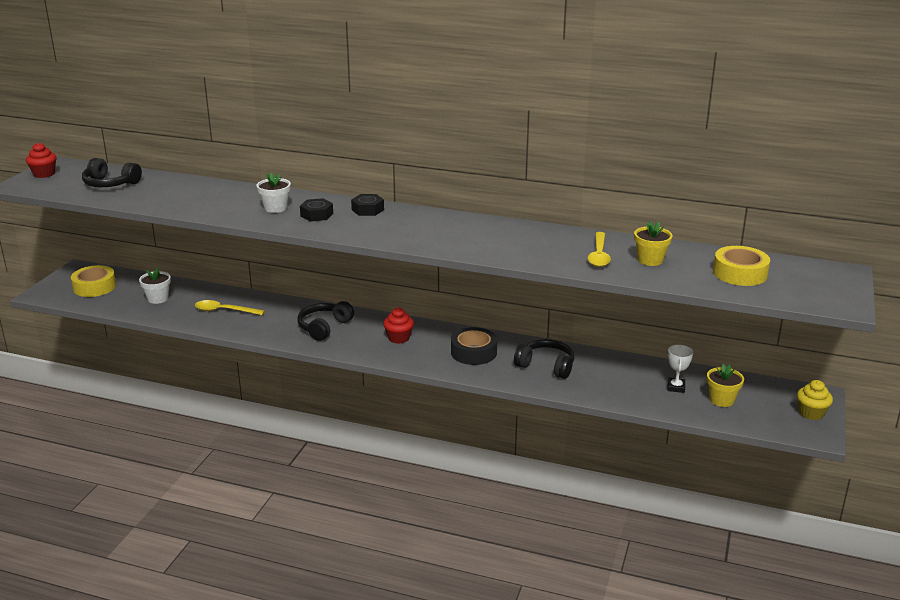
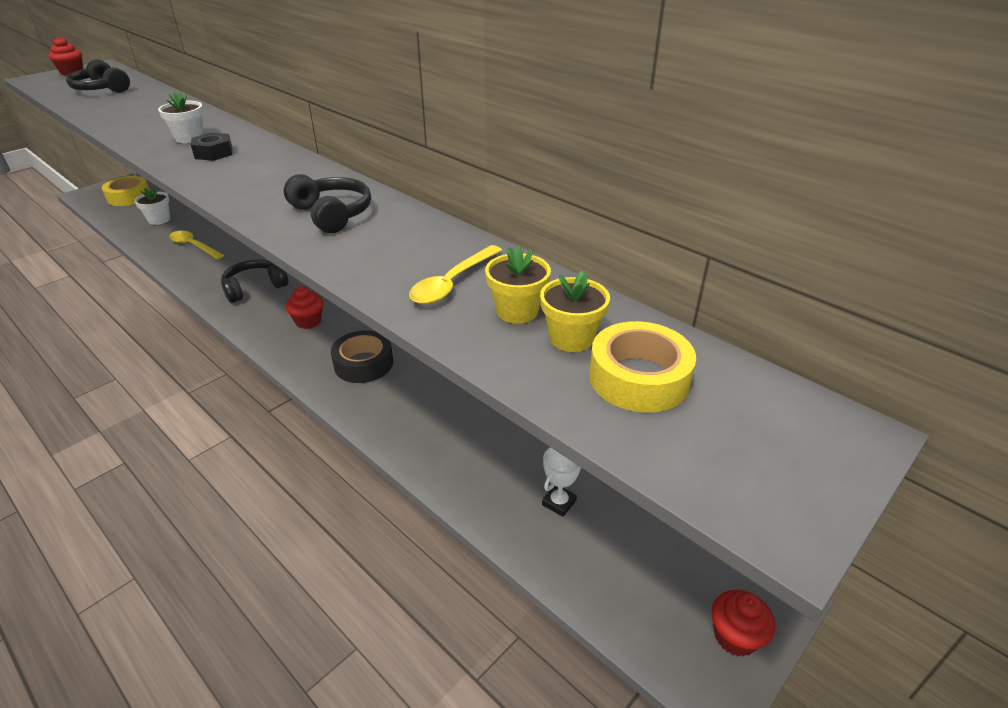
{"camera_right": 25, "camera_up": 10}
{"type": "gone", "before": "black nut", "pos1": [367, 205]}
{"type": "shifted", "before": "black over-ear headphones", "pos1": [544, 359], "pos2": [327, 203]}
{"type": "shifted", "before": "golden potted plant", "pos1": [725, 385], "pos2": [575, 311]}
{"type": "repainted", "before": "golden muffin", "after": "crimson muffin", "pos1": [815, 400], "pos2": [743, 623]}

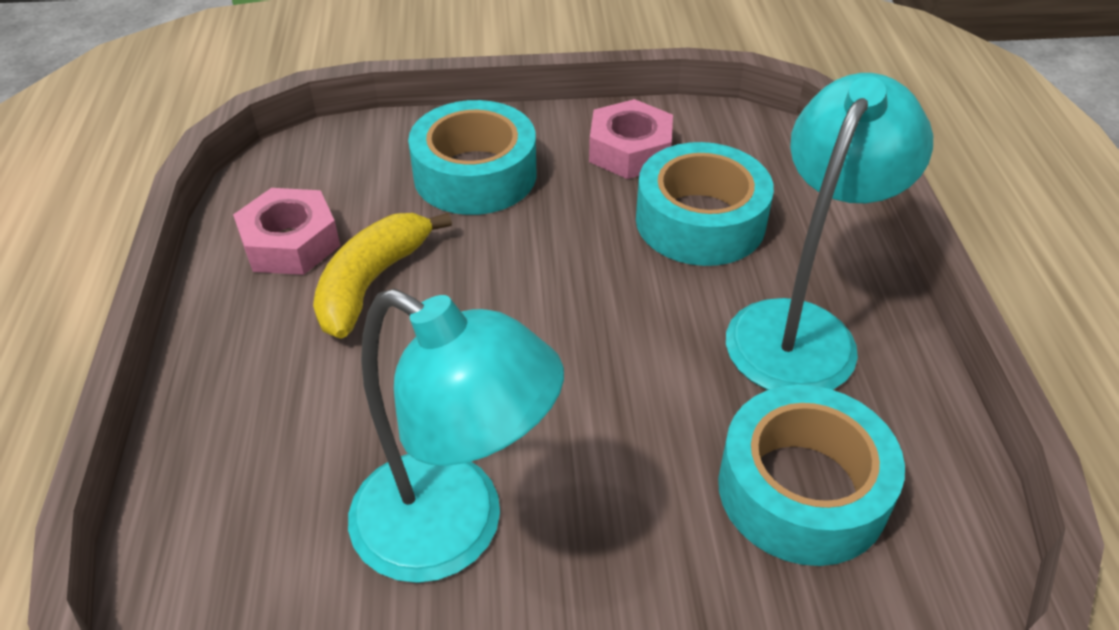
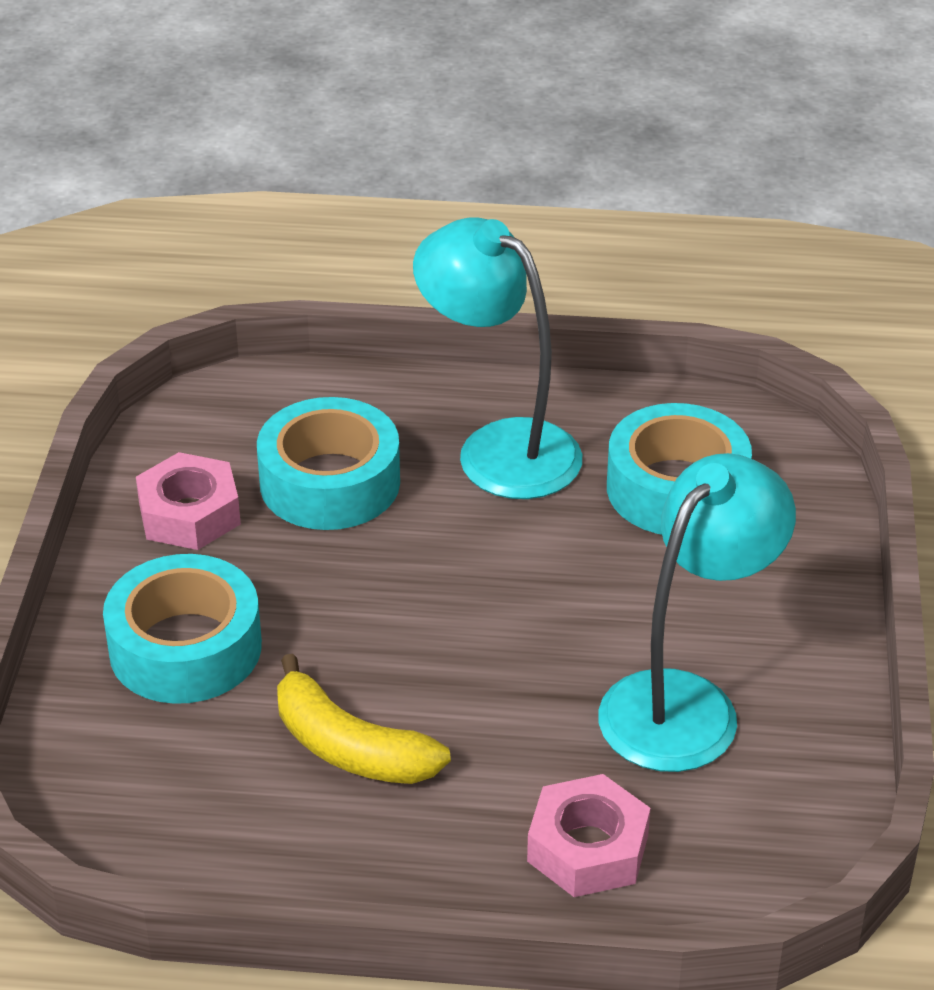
{"camera_right": -80, "camera_up": -5}
{"type": "shifted", "before": "pink nut", "pos1": [286, 231], "pos2": [588, 835]}

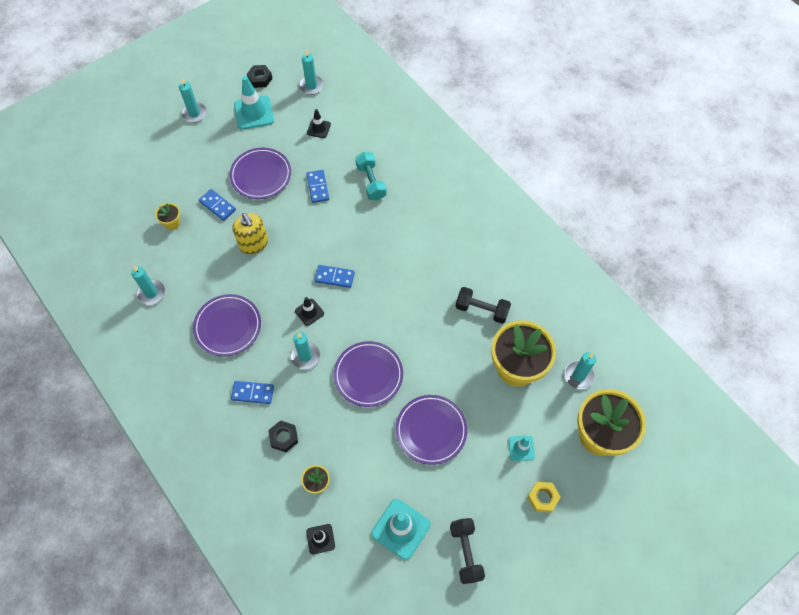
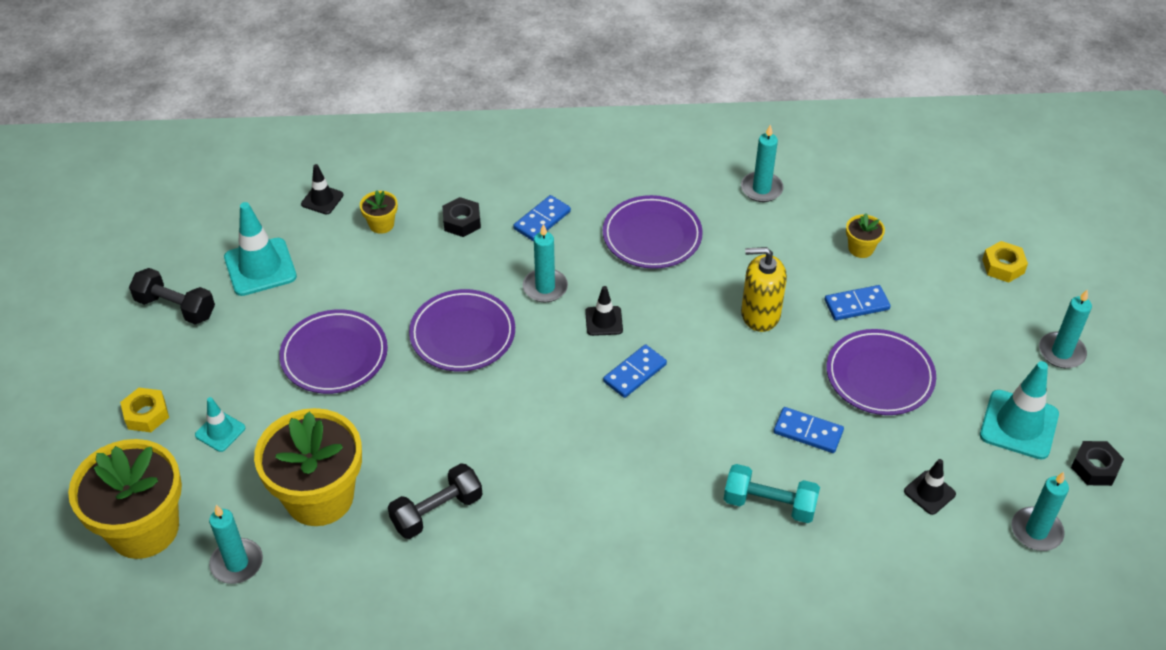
{"camera_right": 125, "camera_up": -15}
{"type": "new", "after": "golden nut", "pos2": [1005, 262]}

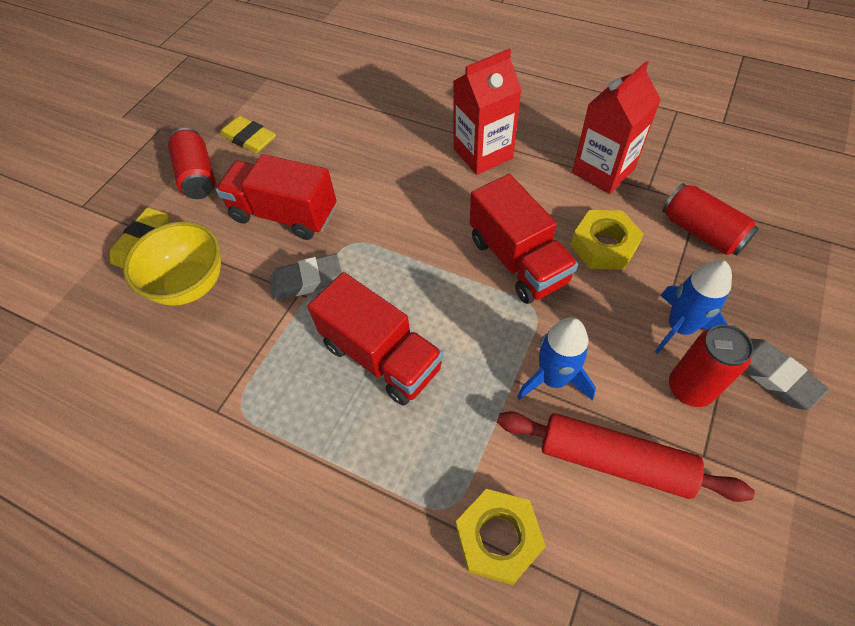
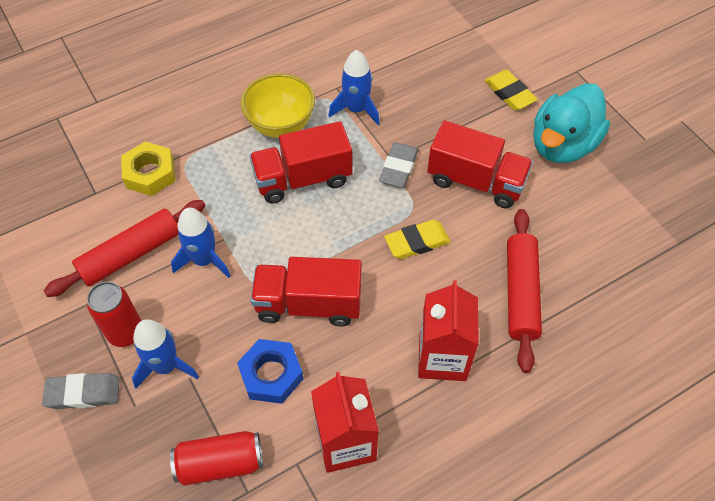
{"camera_right": 120, "camera_up": 0}
{"type": "new", "after": "blue rocket", "pos2": [354, 87]}
{"type": "new", "after": "crimson dough roller", "pos2": [524, 291]}
{"type": "shifted", "before": "golden deep dish", "pos1": [172, 263], "pos2": [278, 106]}
{"type": "shifted", "before": "golden eraser", "pos1": [248, 134], "pos2": [417, 239]}
{"type": "swapped", "before": "crimson tin", "after": "turquoise rubber duck", "pos1": [192, 163], "pos2": [571, 123]}
{"type": "repainted", "before": "golden nut", "after": "blue nut", "pos1": [607, 240], "pos2": [270, 371]}
{"type": "rotated", "before": "crimson lorry", "pos1": [276, 197], "pos2": [480, 164], "turn": 60}

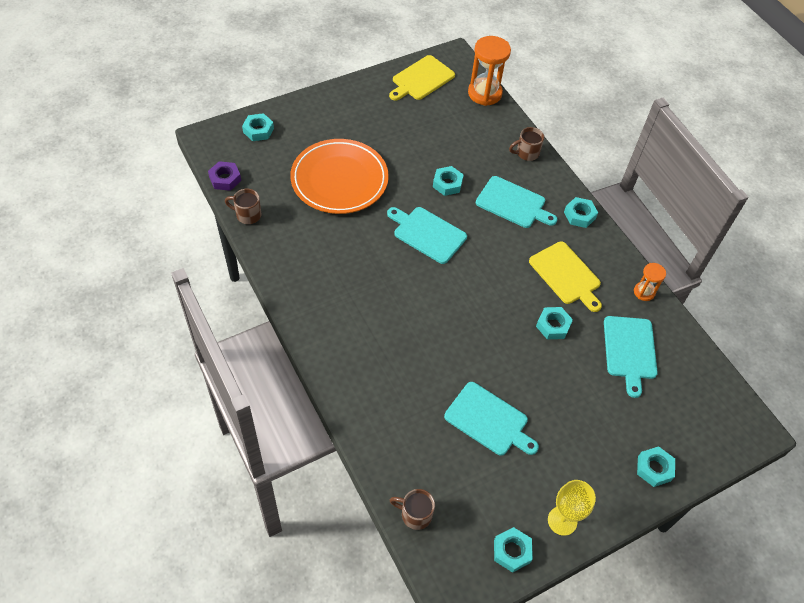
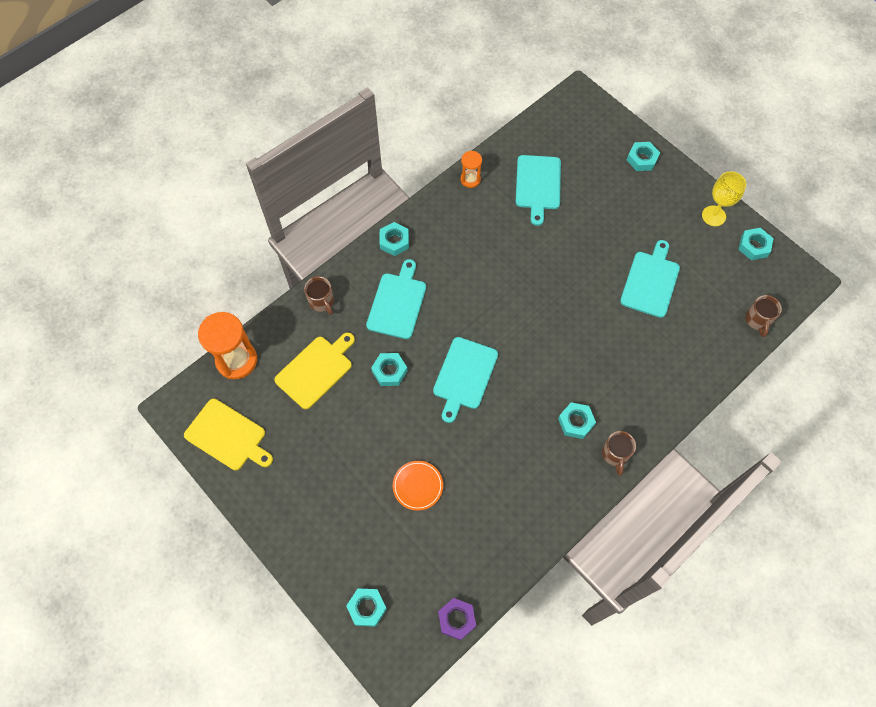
{"camera_right": -100, "camera_up": 10}
{"type": "shifted", "before": "russet tea mug", "pos1": [243, 206], "pos2": [619, 453]}
{"type": "shifted", "before": "golden bread board", "pos1": [565, 276], "pos2": [314, 370]}
{"type": "shifted", "before": "turquoise nut", "pos1": [554, 323], "pos2": [577, 420]}
{"type": "rotated", "before": "turquoise bread board", "pos1": [631, 357], "pos2": [538, 190], "turn": 105}
{"type": "scaled", "before": "bright orange flat dish", "pos1": [339, 176], "pos2": [418, 486], "scale": 0.44}

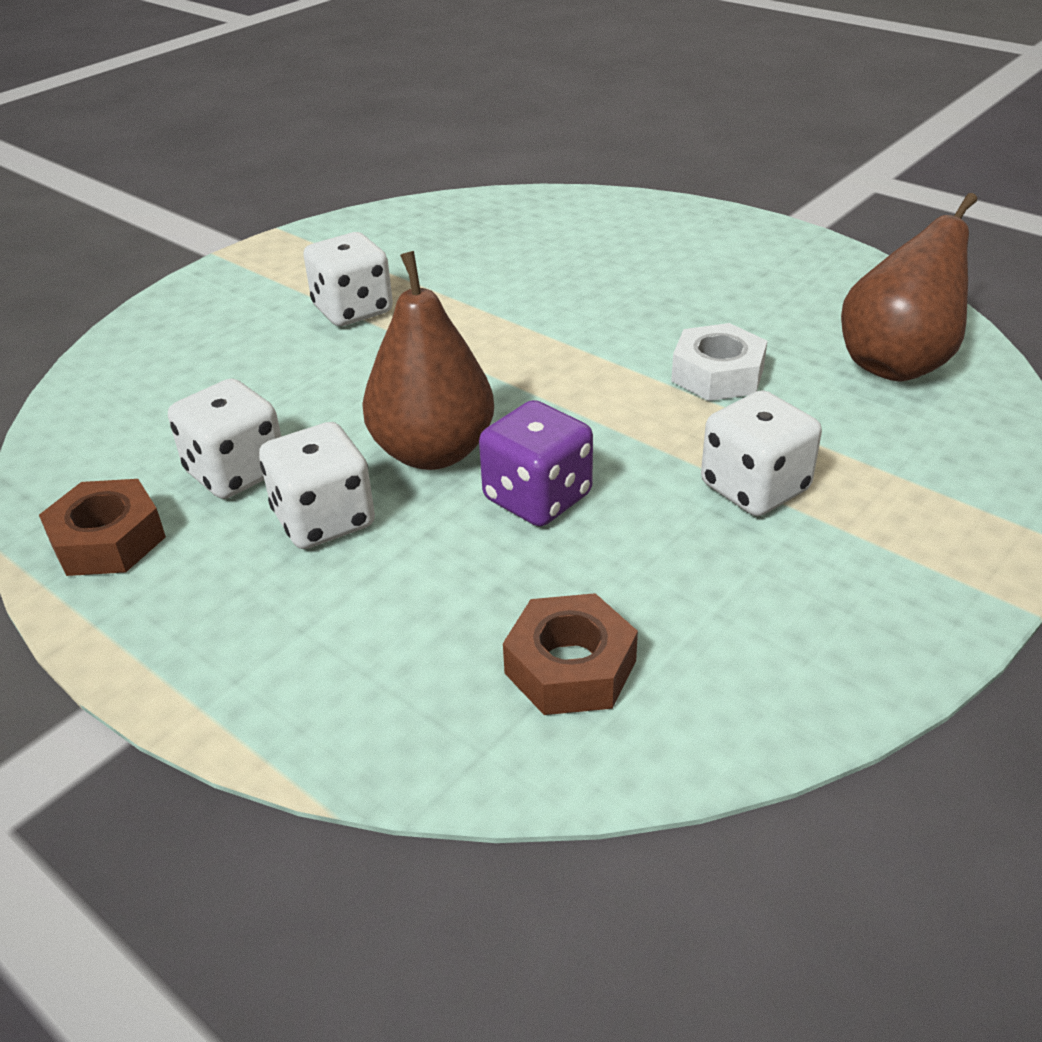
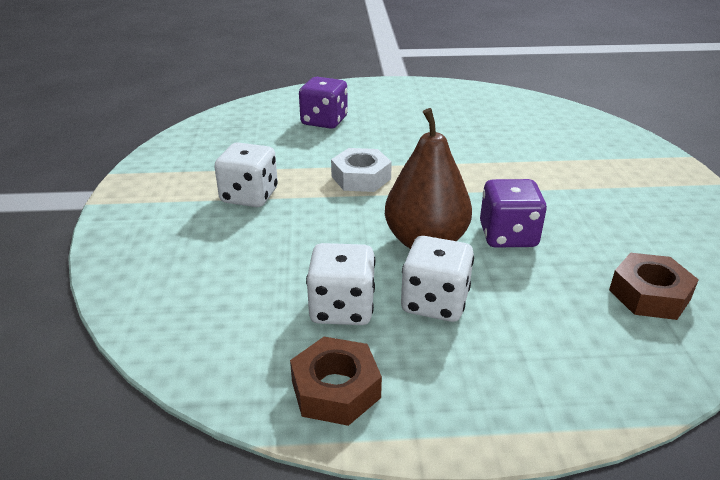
{"camera_right": -45, "camera_up": -5}
{"type": "gone", "before": "white game die", "pos1": [761, 453]}
{"type": "gone", "before": "russet pear", "pos1": [909, 287]}
{"type": "new", "after": "royal purple game die", "pos2": [323, 103]}
{"type": "shifted", "before": "white nut", "pos1": [719, 362], "pos2": [361, 170]}

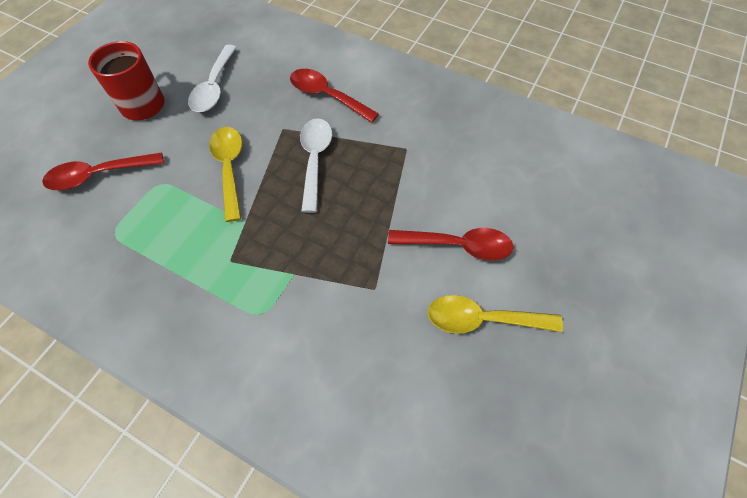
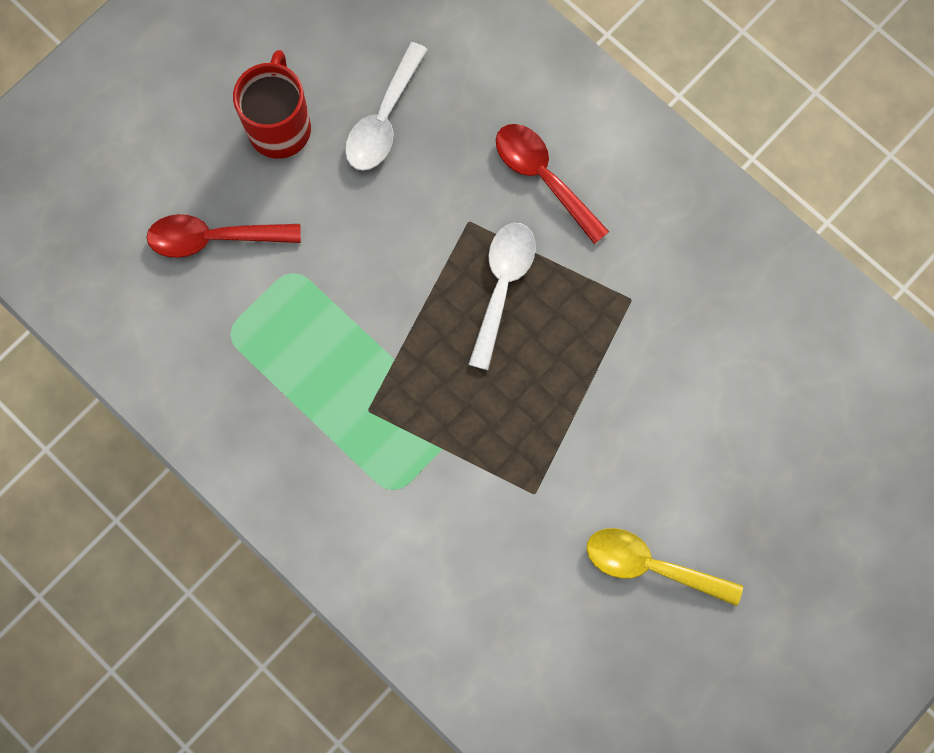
{"camera_right": 15, "camera_up": 15}
{"type": "gone", "before": "golden tablespoon", "pos1": [225, 174]}
{"type": "gone", "before": "crimson tablespoon", "pos1": [451, 244]}

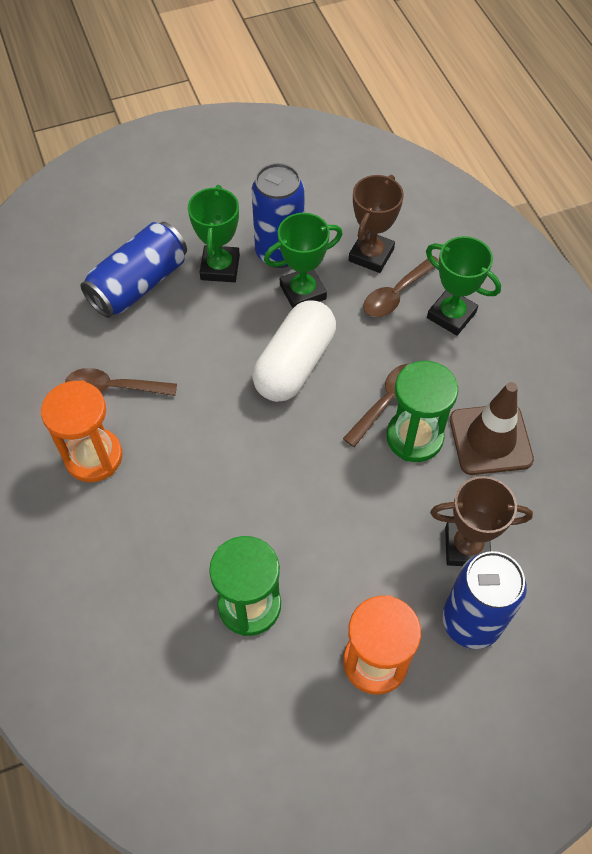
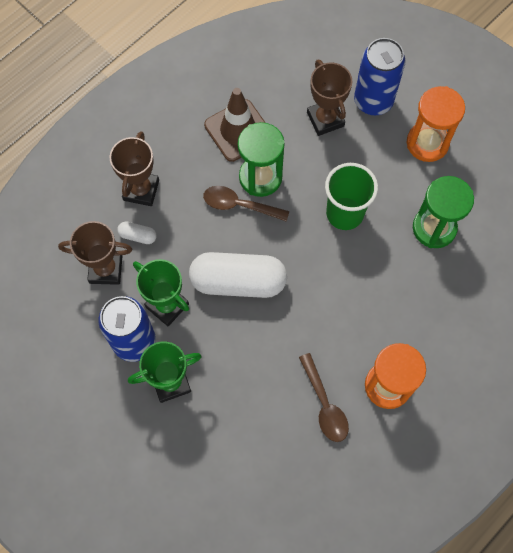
{"camera_right": -115, "camera_up": 10}
{"type": "gone", "before": "blue tin", "pos1": [133, 270]}
{"type": "new", "after": "leaf-green tumbler", "pos2": [351, 196]}
{"type": "swapped", "before": "russet tablespoon", "after": "white pill", "pos1": [401, 286], "pos2": [137, 233]}
{"type": "repainted", "before": "leaf-green trophy", "after": "russet trophy", "pos1": [463, 286], "pos2": [134, 168]}

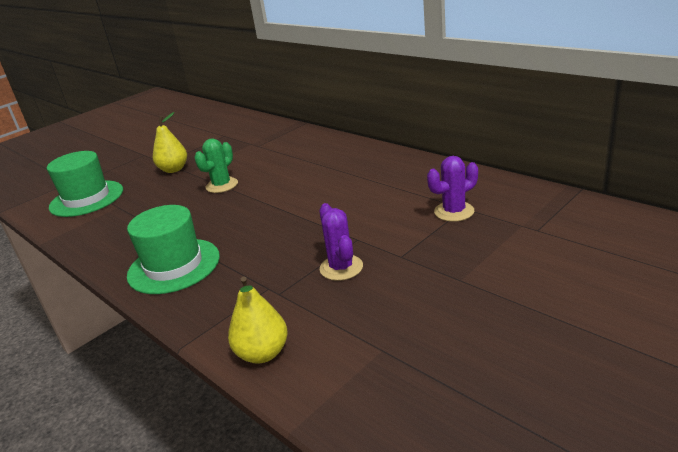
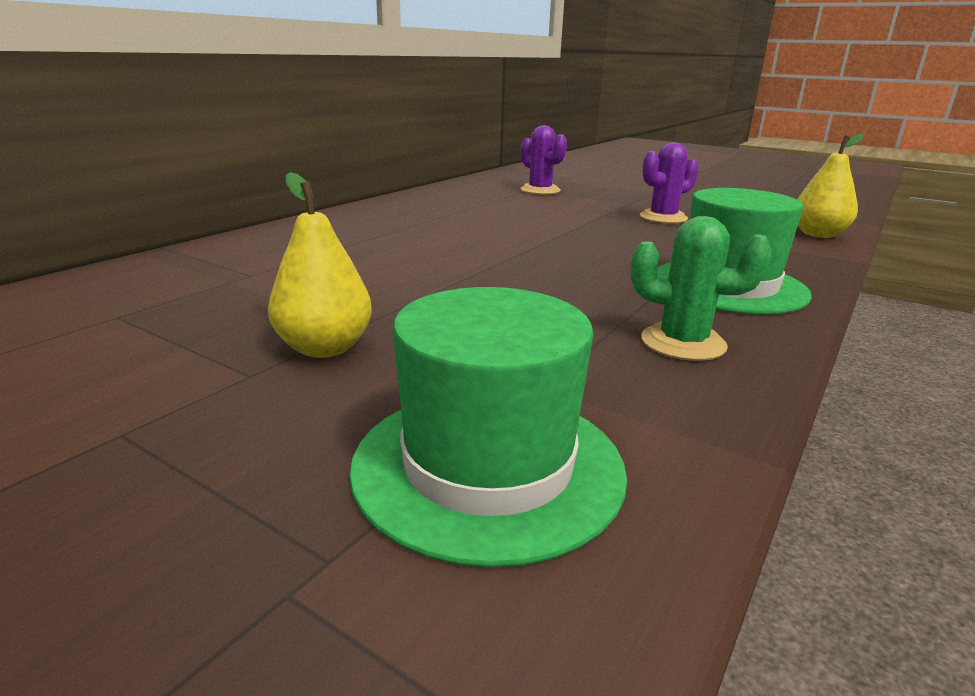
{"camera_right": -105, "camera_up": -5}
{"type": "shifted", "before": "leaf-green saguaro cactus", "pos1": [216, 165], "pos2": [701, 288]}

